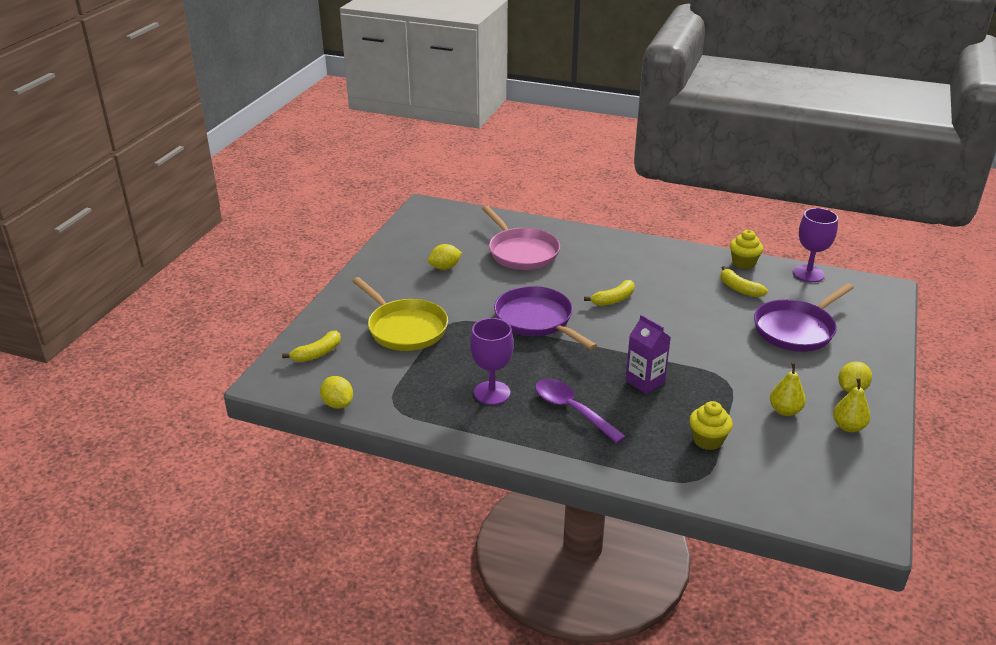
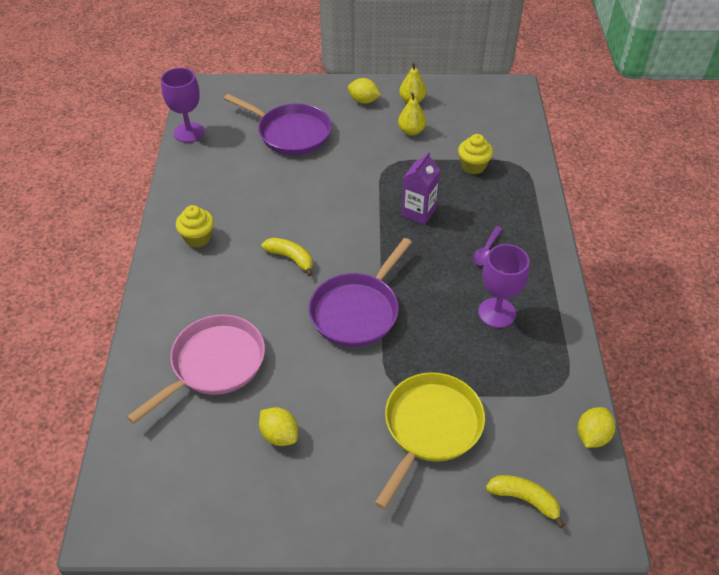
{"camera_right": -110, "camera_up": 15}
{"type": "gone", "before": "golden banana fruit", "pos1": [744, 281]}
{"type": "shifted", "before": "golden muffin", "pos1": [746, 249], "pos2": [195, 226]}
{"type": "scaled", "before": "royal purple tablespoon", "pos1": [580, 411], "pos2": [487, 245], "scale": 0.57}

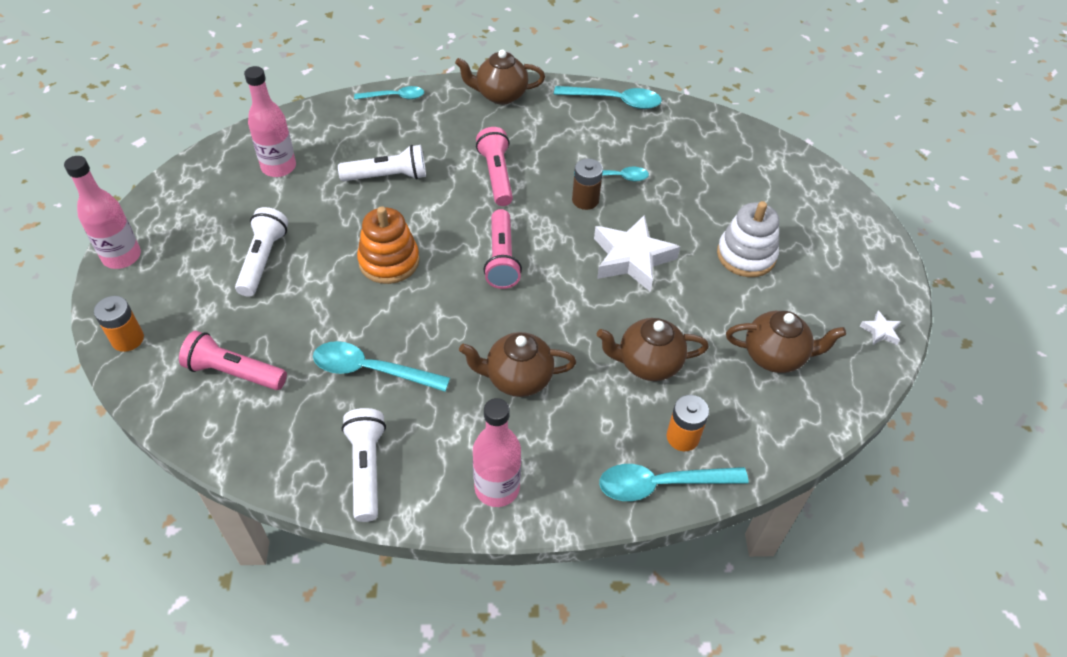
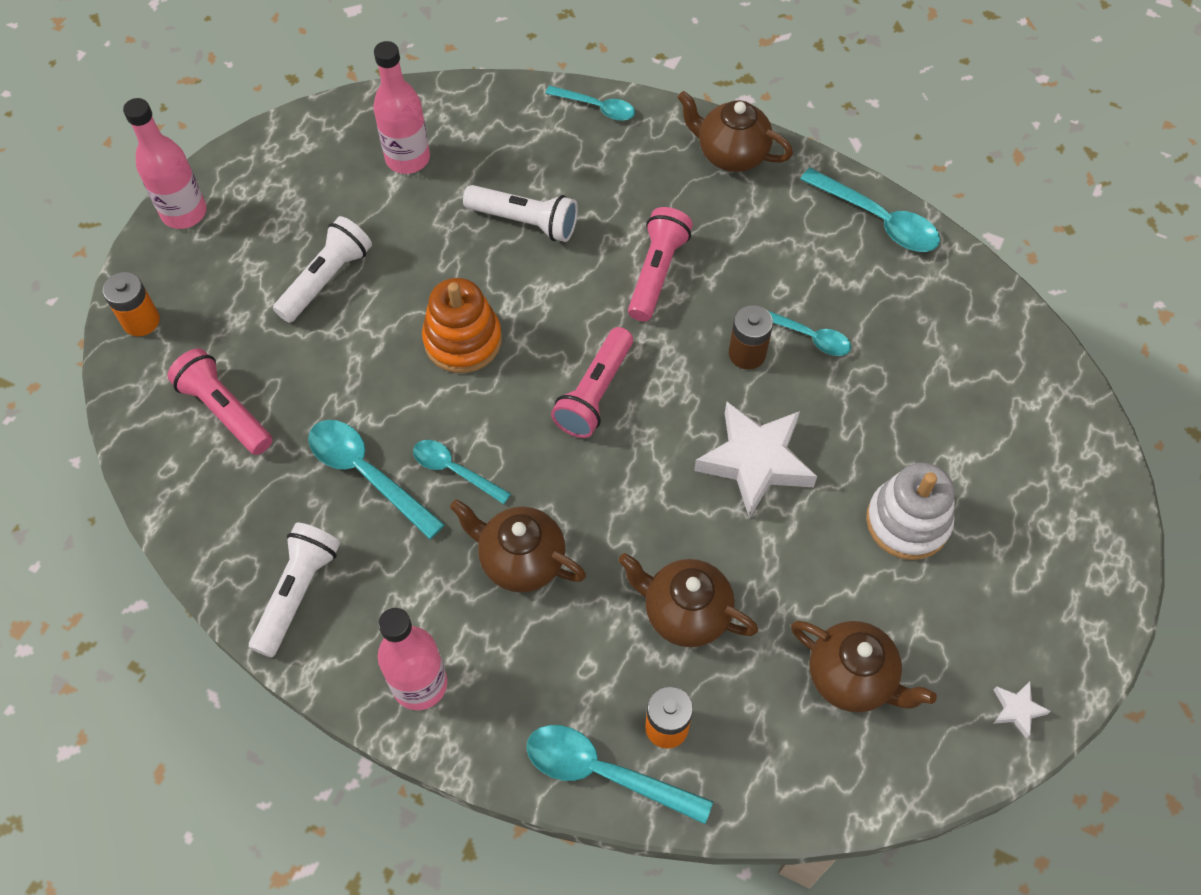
{"camera_right": 30, "camera_up": 10}
{"type": "new", "after": "turquoise tablespoon", "pos2": [462, 472]}

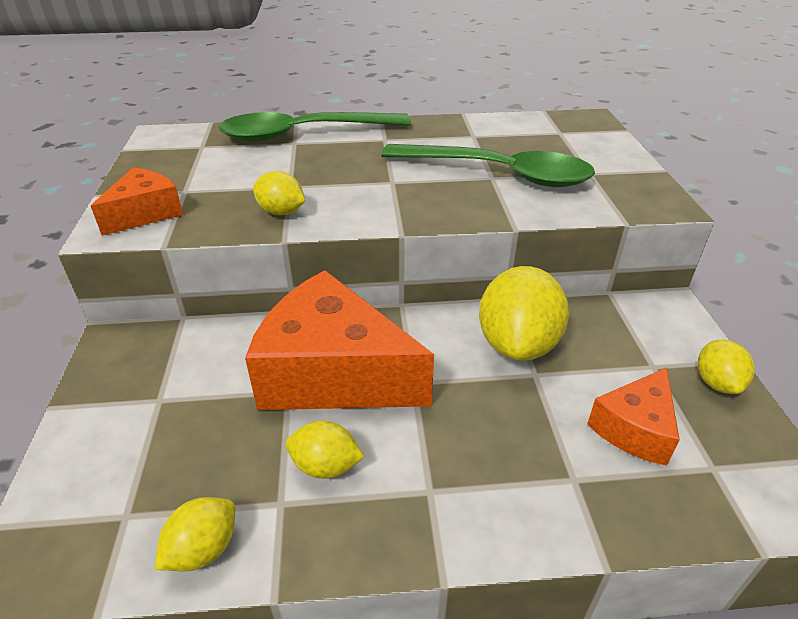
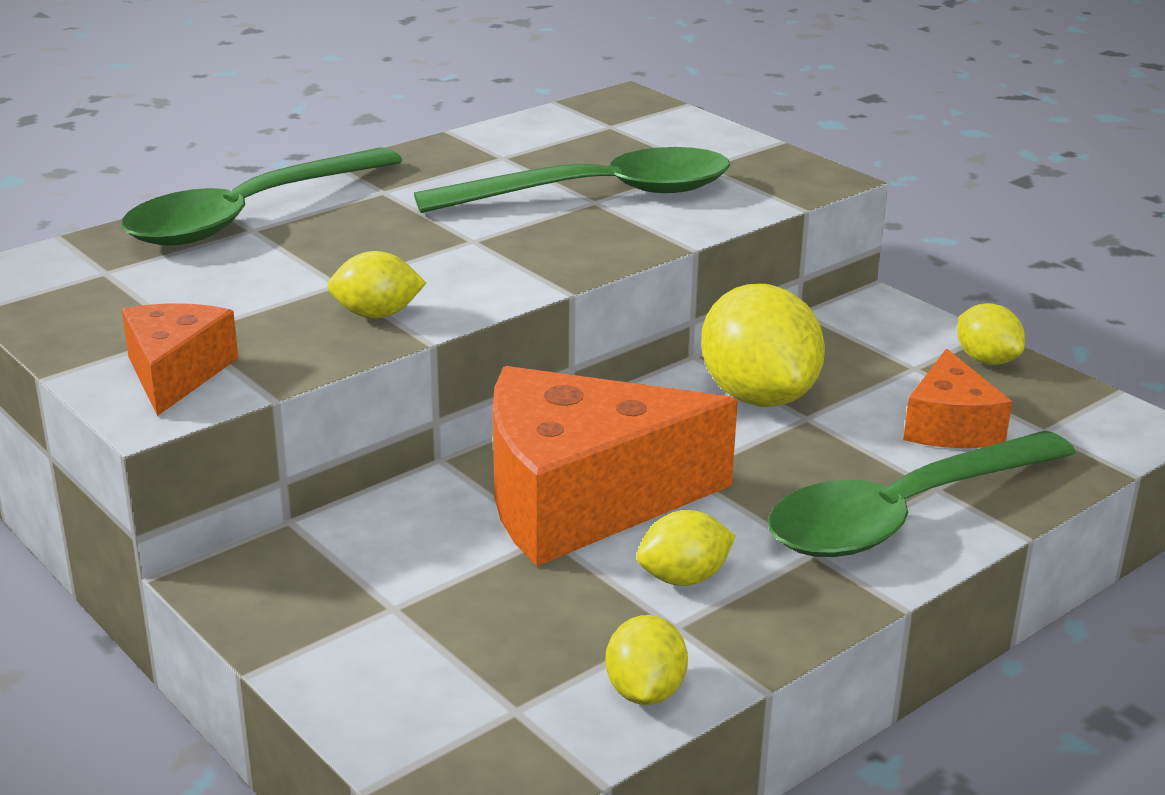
{"camera_right": -35, "camera_up": -10}
{"type": "new", "after": "leaf-green tablespoon", "pos2": [922, 493]}

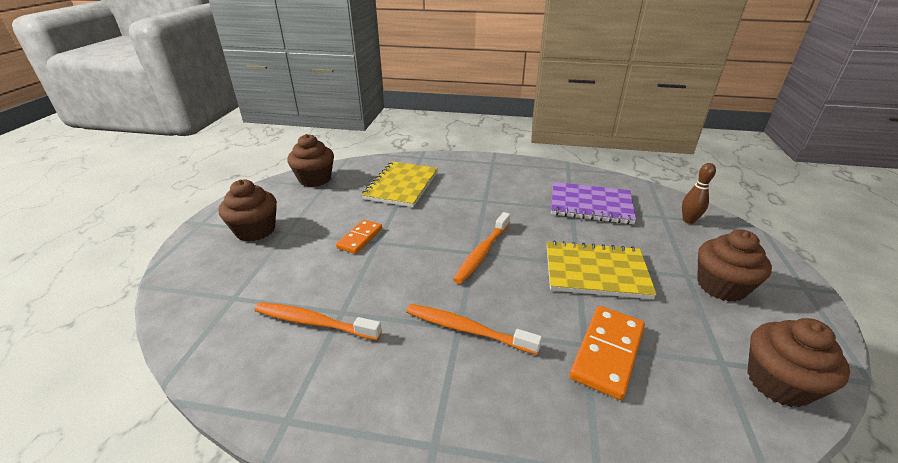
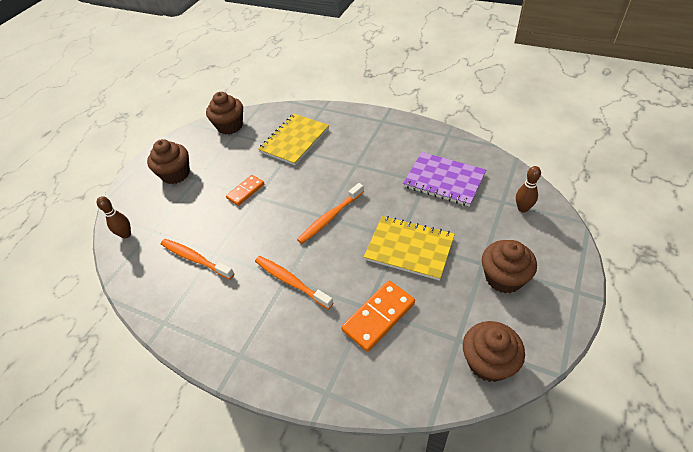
{"camera_right": 20, "camera_up": 15}
{"type": "new", "after": "russet tenpin", "pos2": [114, 217]}

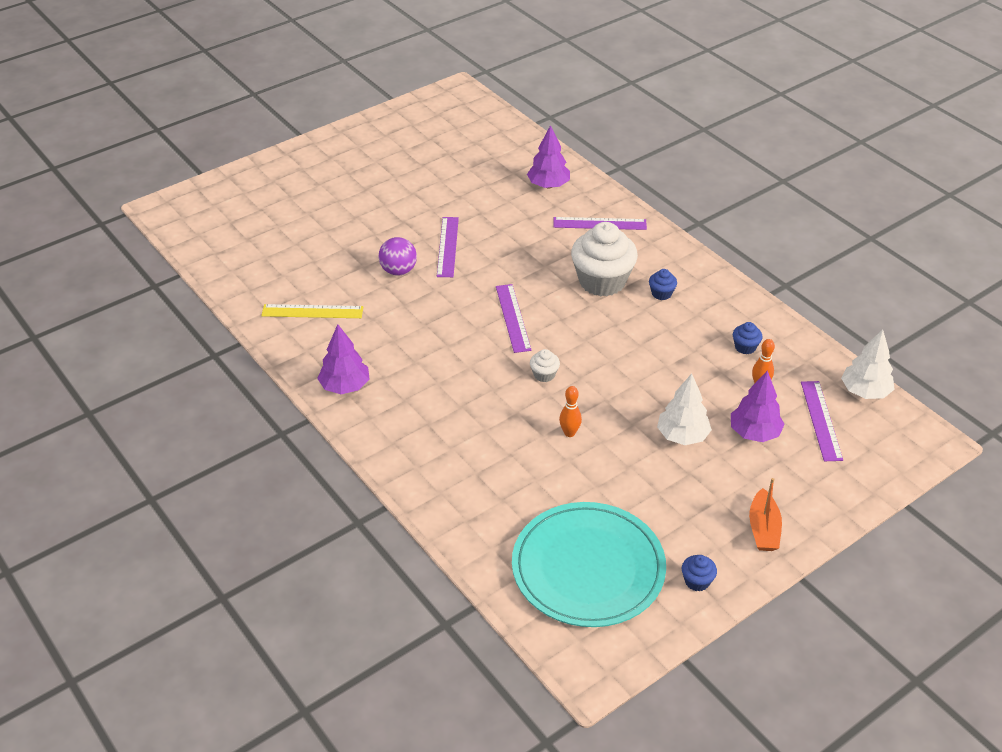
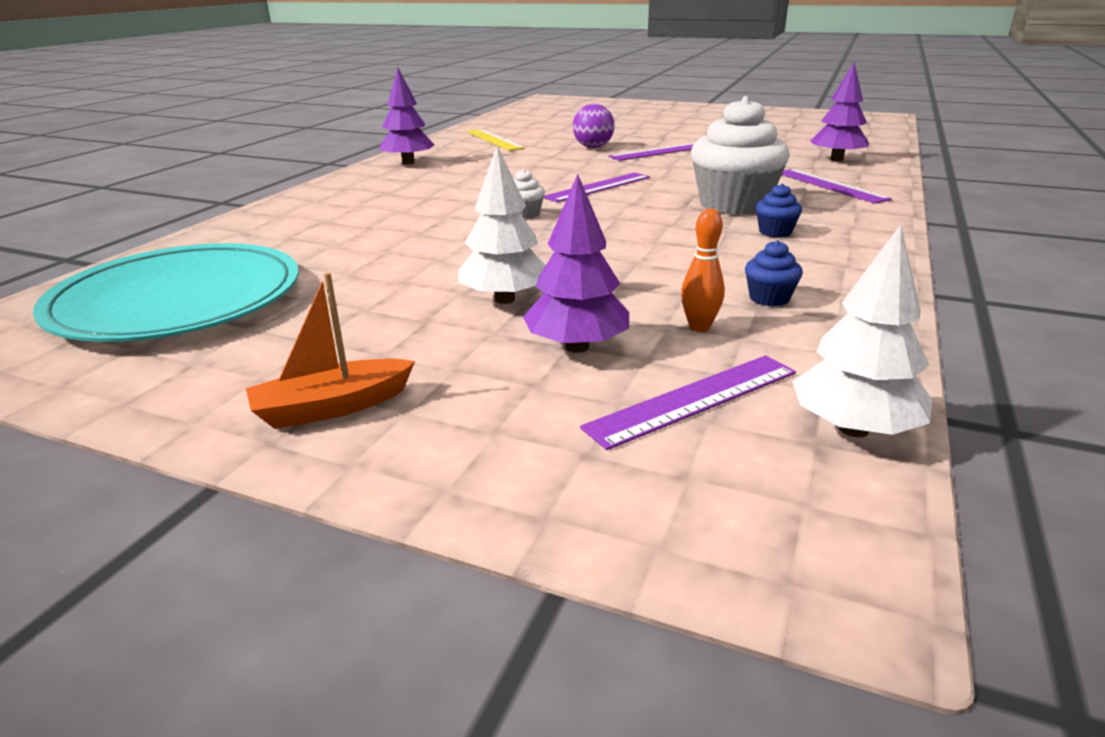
{"camera_right": 60, "camera_up": -15}
{"type": "gone", "before": "bright orange tenpin", "pos1": [570, 411]}
{"type": "gone", "before": "blue muffin", "pos1": [699, 573]}

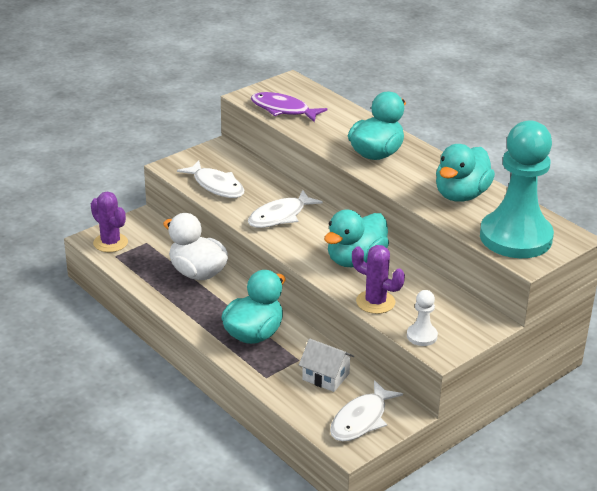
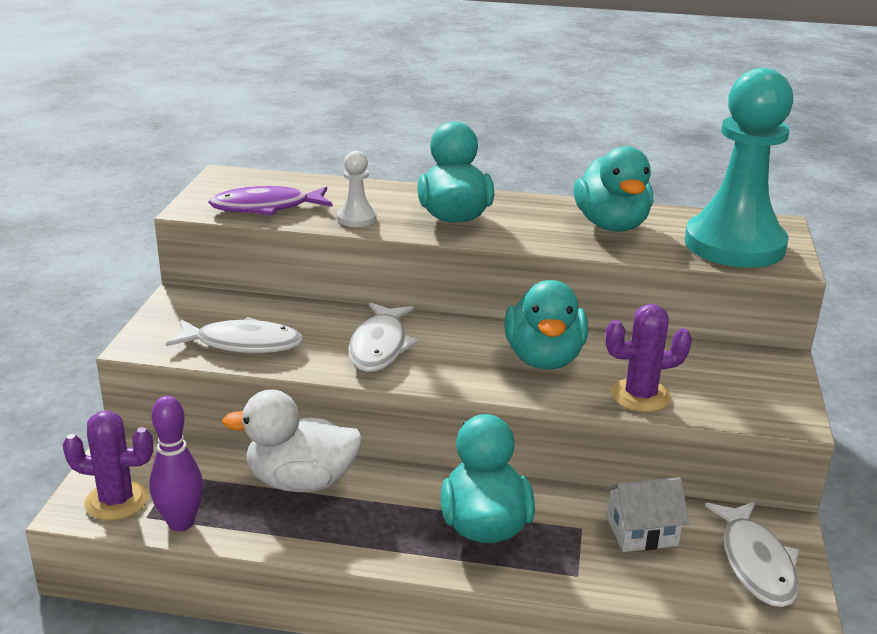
{"camera_right": -40, "camera_up": -5}
{"type": "new", "after": "royal purple tenpin", "pos2": [177, 463]}
{"type": "shifted", "before": "white chess pawn", "pos1": [422, 318], "pos2": [357, 189]}

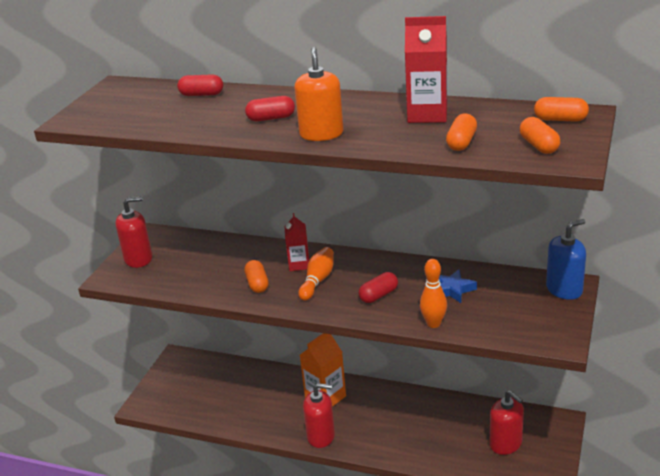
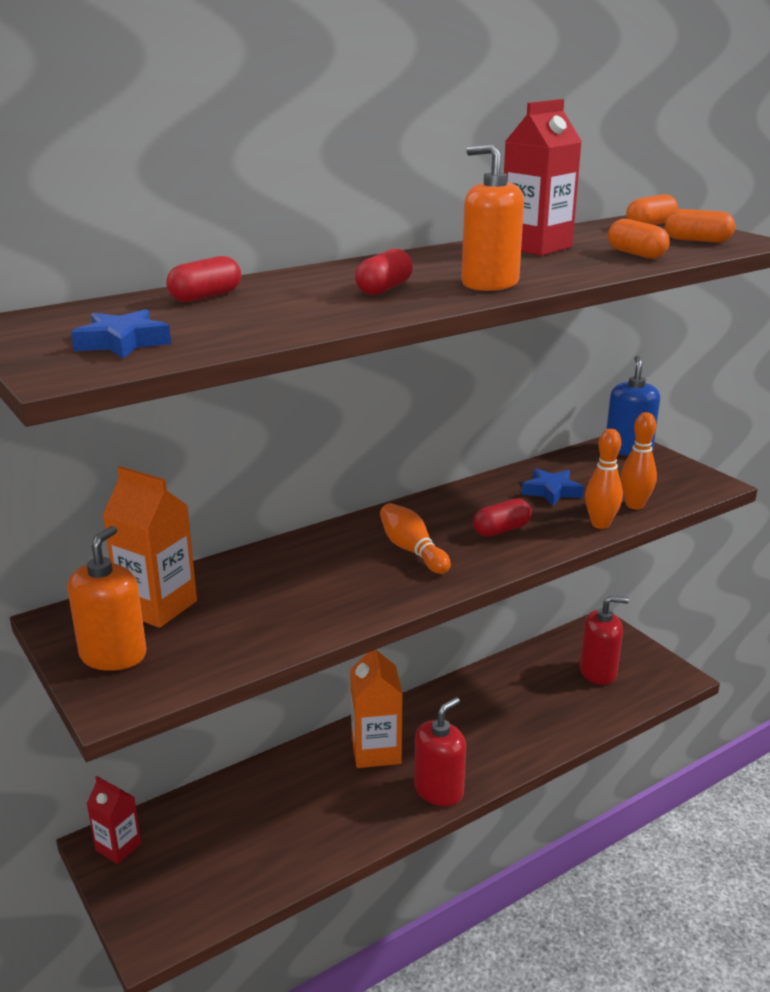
{"camera_right": -55, "camera_up": -5}
{"type": "gone", "before": "bright orange pill", "pos1": [256, 276]}
{"type": "new", "after": "blue star shape", "pos2": [121, 334]}
{"type": "new", "after": "bright orange juice carton", "pos2": [149, 547]}
{"type": "new", "after": "bright orange tenpin", "pos2": [638, 460]}
{"type": "shifted", "before": "crimson juice carton", "pos1": [297, 242], "pos2": [114, 820]}
{"type": "repainted", "before": "crimson soap dispenser", "after": "bright orange soap dispenser", "pos1": [133, 232], "pos2": [106, 598]}
{"type": "rotated", "before": "crimson pill", "pos1": [378, 287], "pos2": [502, 517], "turn": 60}

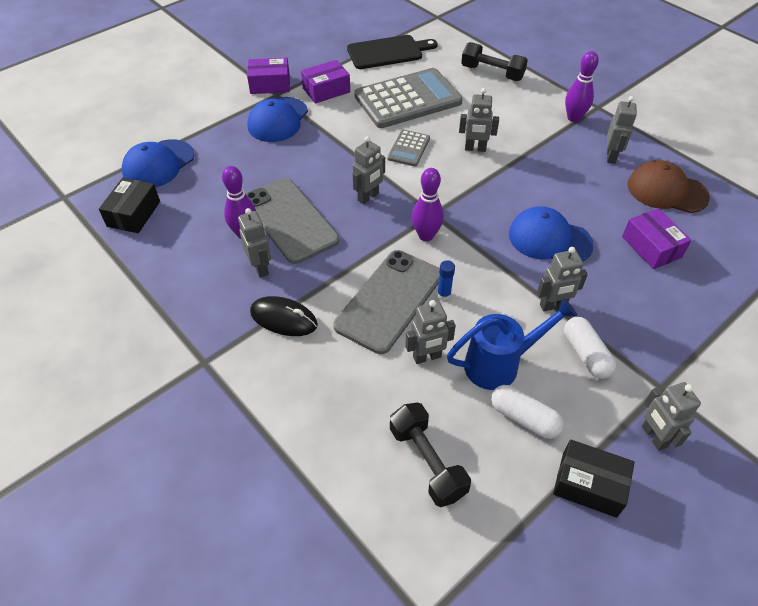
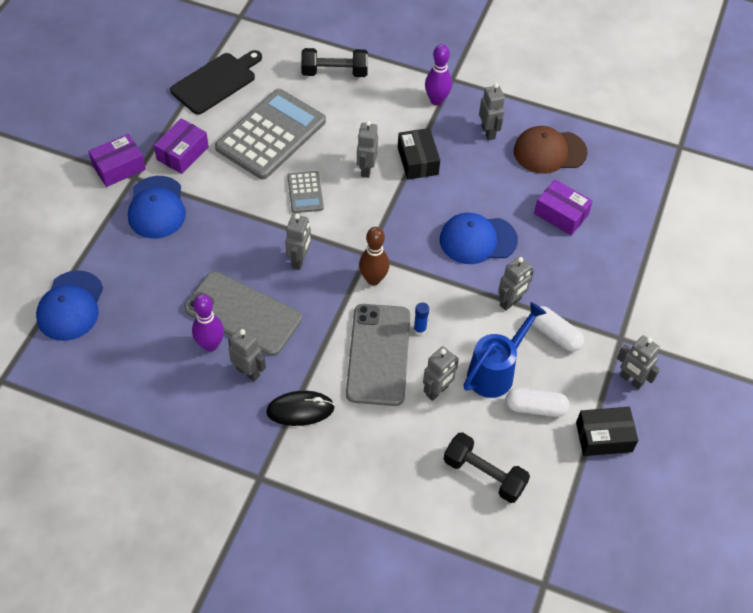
{"camera_right": -30, "camera_up": 5}
{"type": "shifted", "before": "black parcel", "pos1": [129, 205], "pos2": [419, 154]}
{"type": "repainted", "before": "royal purple tenpin", "after": "russet tenpin", "pos1": [428, 204], "pos2": [374, 256]}
{"type": "rotated", "before": "ash-grey toy robot", "pos1": [479, 120], "pos2": [367, 149], "turn": 120}

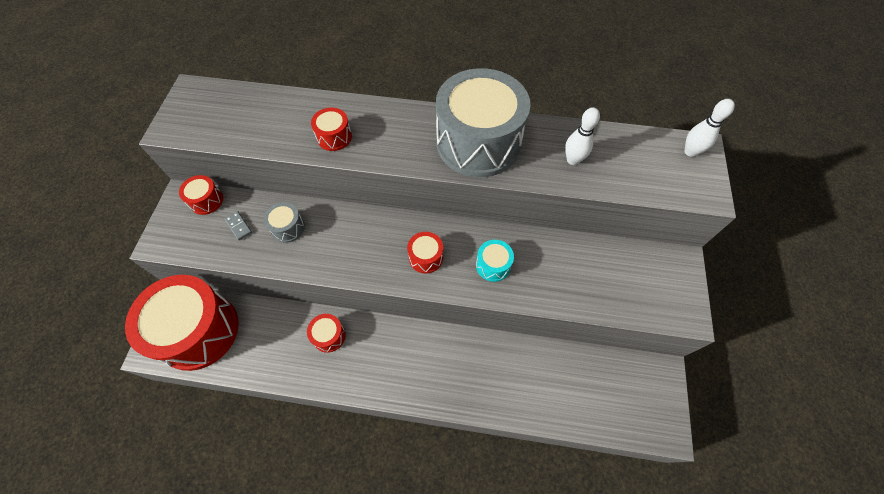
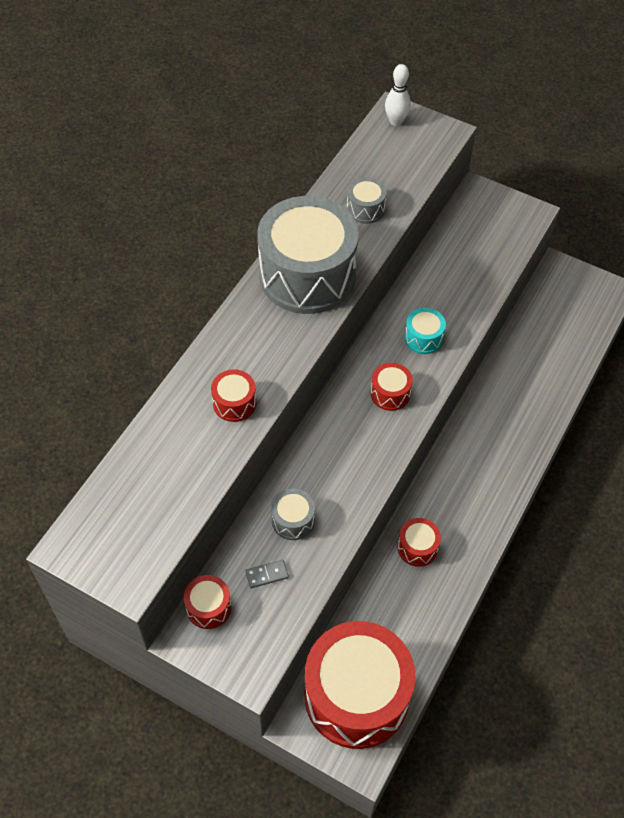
{"camera_right": -70, "camera_up": -5}
{"type": "swapped", "before": "white tenpin", "after": "ash-grey snare drum", "pos1": [582, 136], "pos2": [367, 200]}

